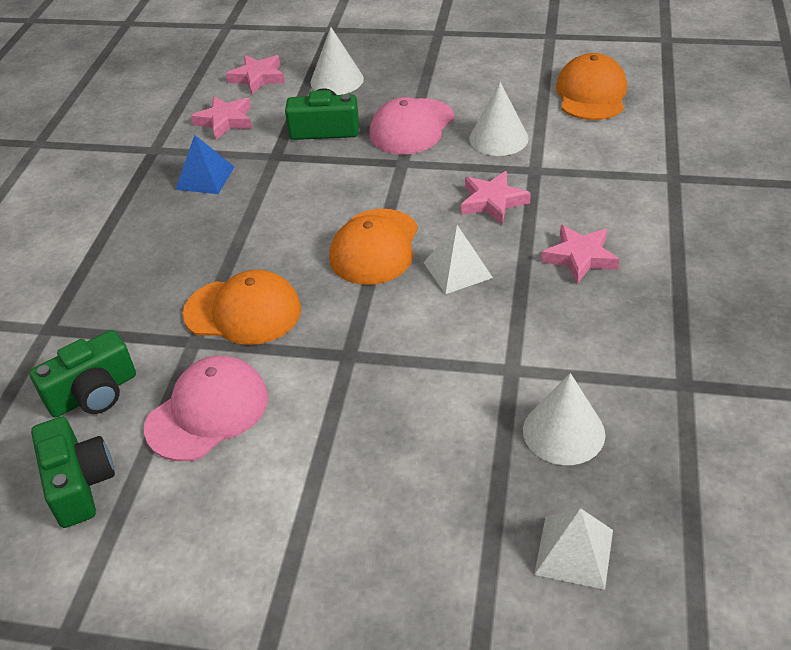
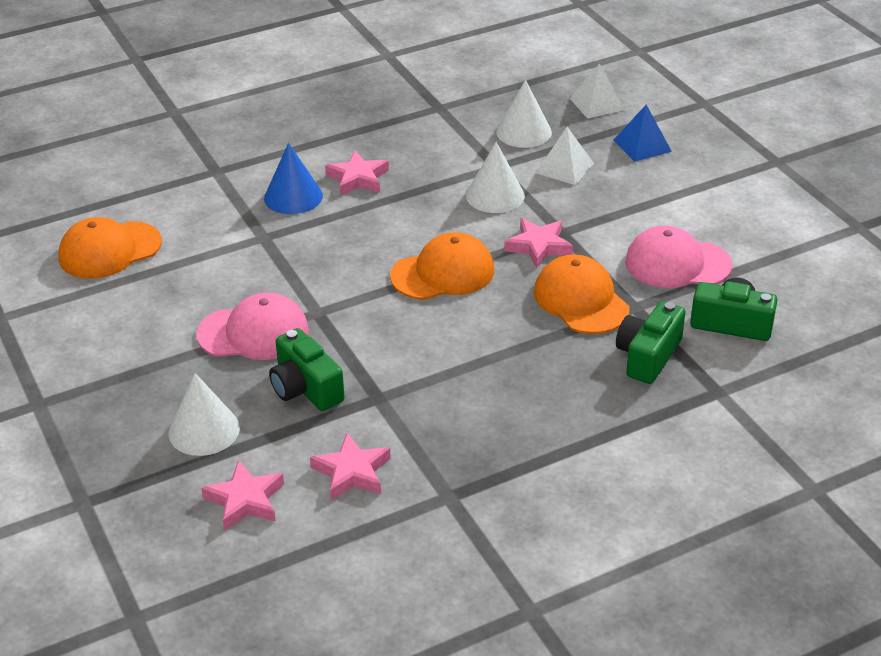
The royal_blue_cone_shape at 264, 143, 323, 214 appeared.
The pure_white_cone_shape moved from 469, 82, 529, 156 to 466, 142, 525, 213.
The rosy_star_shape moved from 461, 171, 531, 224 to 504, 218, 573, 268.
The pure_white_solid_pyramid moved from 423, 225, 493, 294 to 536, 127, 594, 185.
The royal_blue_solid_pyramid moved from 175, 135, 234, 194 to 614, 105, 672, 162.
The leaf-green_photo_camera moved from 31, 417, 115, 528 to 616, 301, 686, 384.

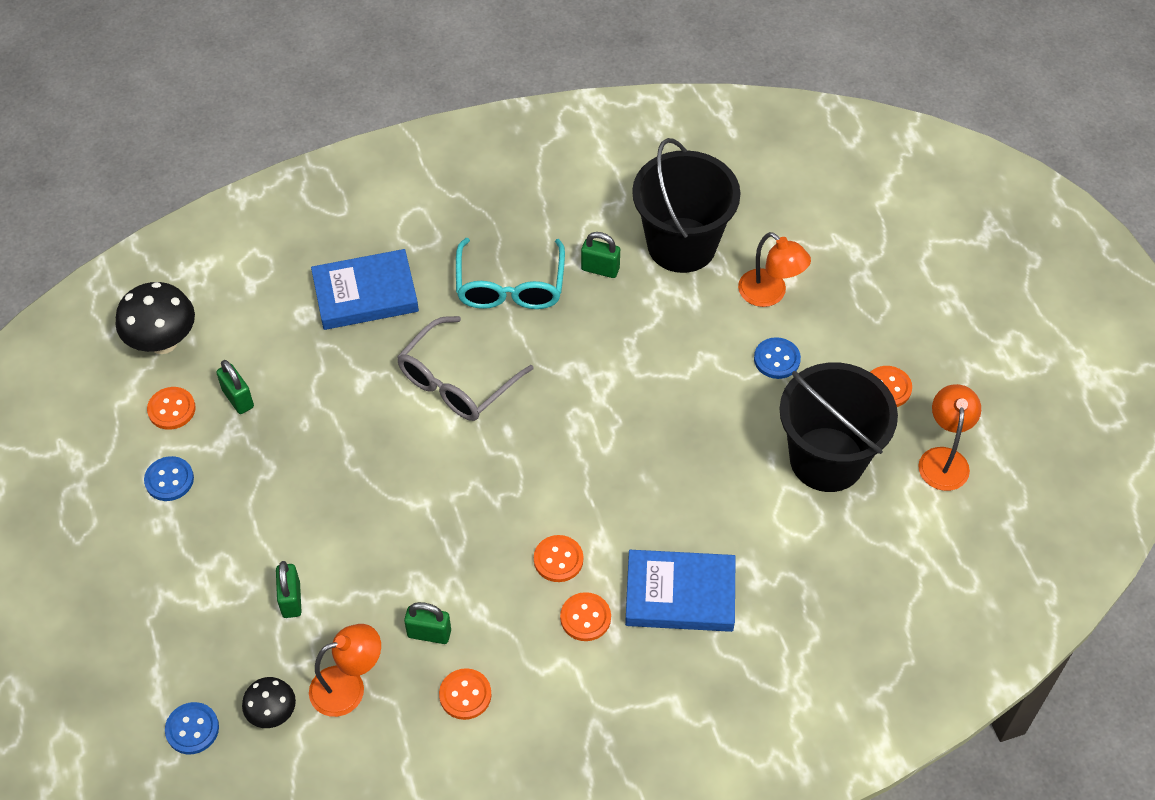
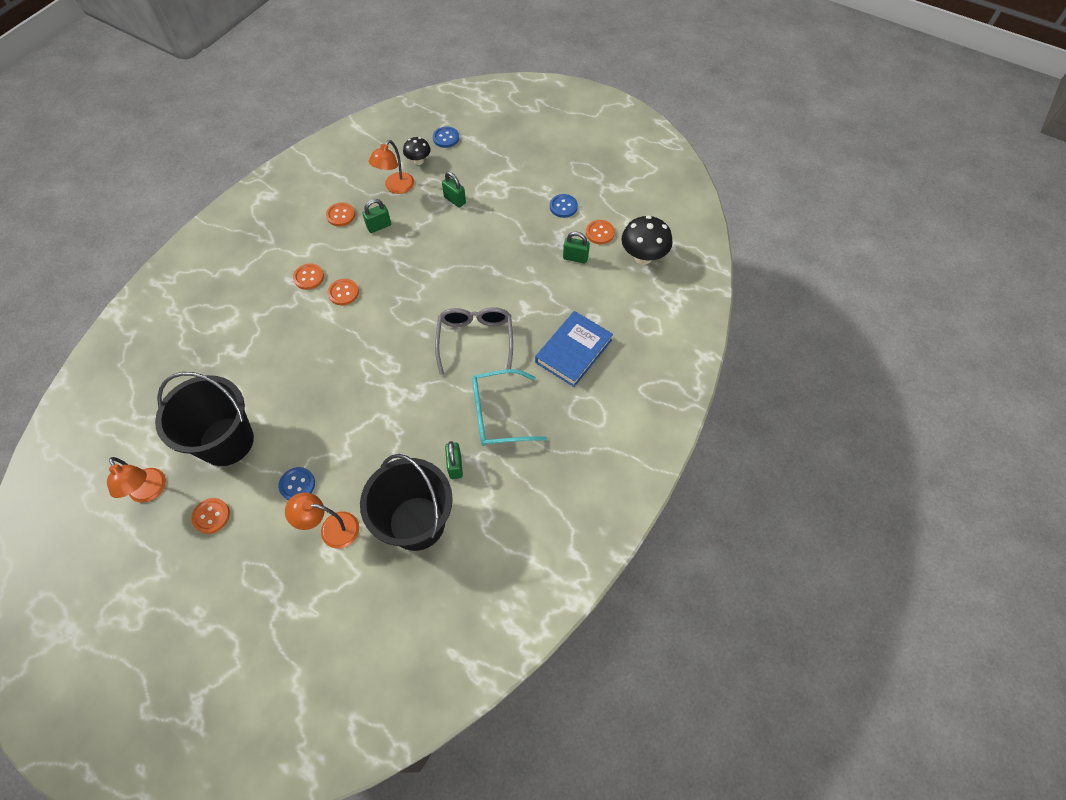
The leaf-green_lock at 581, 232, 620, 278 turned 75 degrees counterclockwise.
The teal_eyeglasses at 456, 238, 565, 309 turned 60 degrees counterclockwise.
The royal_blue_book at 625, 550, 736, 632 disappeared.

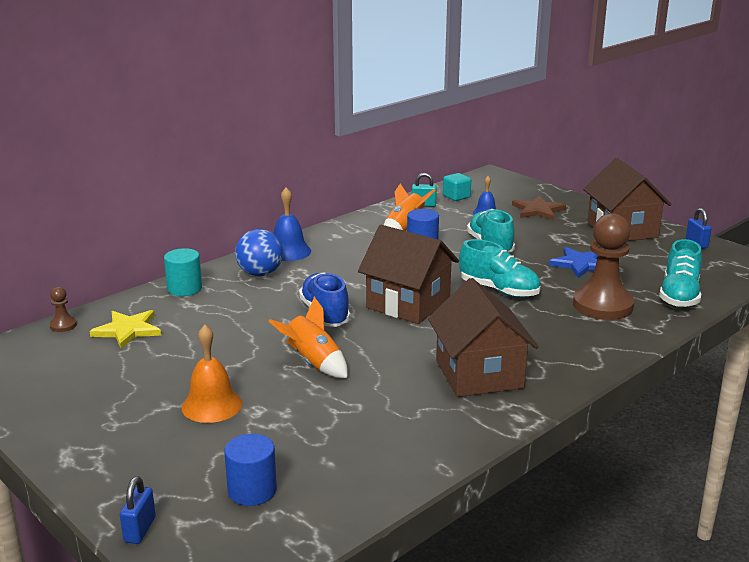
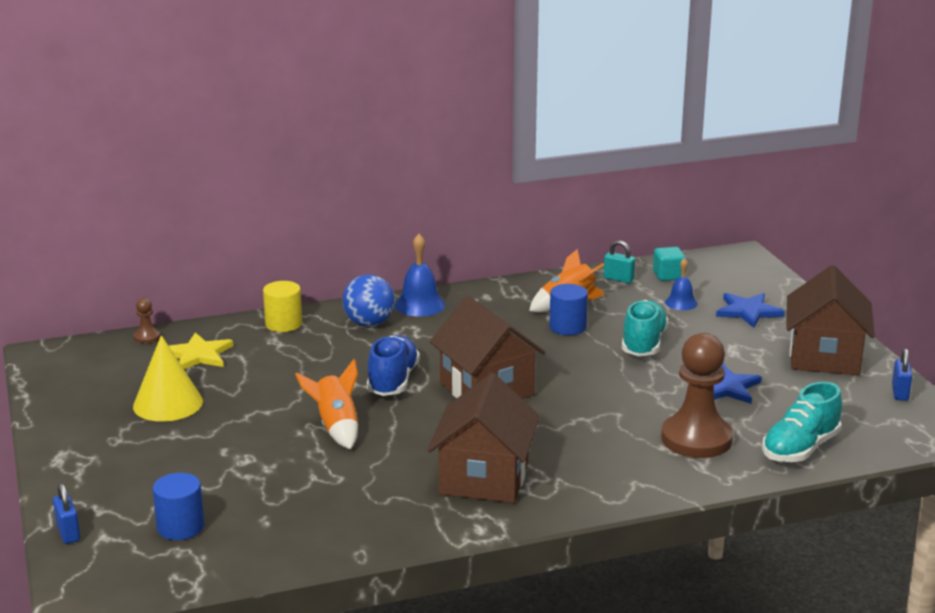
The royal_blue_lock at 120, 476, 156, 544 turned 60 degrees counterclockwise.
The golden_cone_shape at 133, 335, 203, 422 appeared.
The teal_cylinder_shape at 164, 248, 202, 296 became the golden_cylinder_shape at 263, 281, 302, 332.
The dark_brown_star_shape at 512, 196, 566, 220 became the royal_blue_star_shape at 716, 293, 785, 328.
The orange_school_bell at 181, 325, 242, 423 disappeared.
The teal_lace-up_shoe at 459, 239, 541, 298 disappeared.

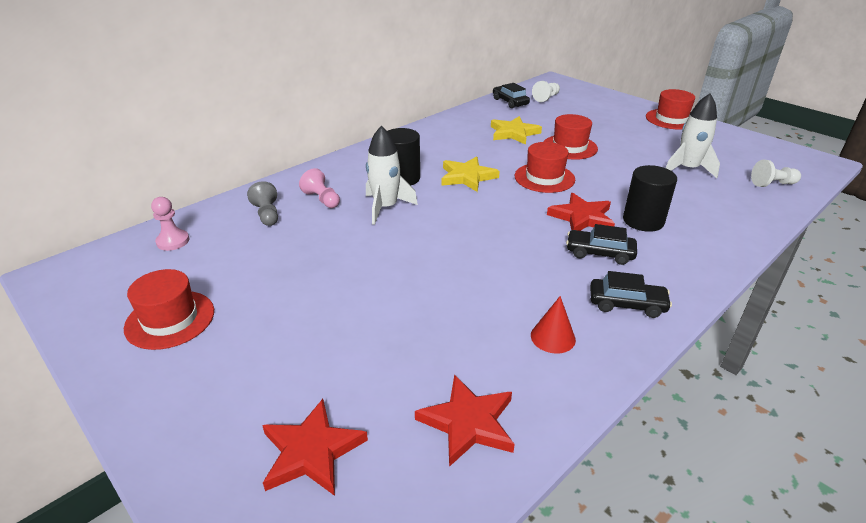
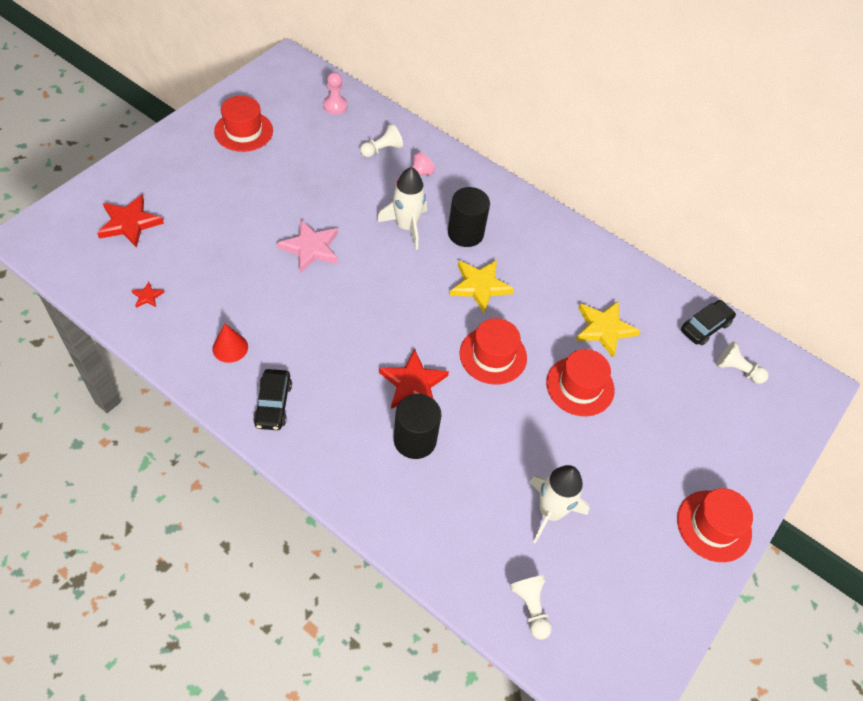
The red_star_shape at 415, 374, 515, 467 changed to 0.47 times the size.
The rosy_star_shape at 277, 219, 338, 273 appeared.
The ash-grey_pawn at 247, 181, 278, 226 became the pure_white_pawn at 360, 124, 403, 158.
The black_toy_car at 566, 224, 637, 265 disappeared.

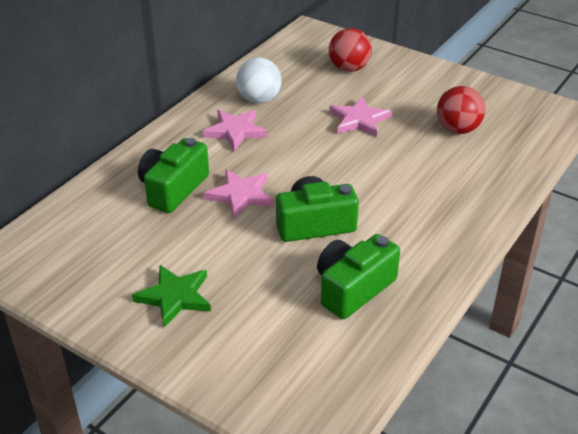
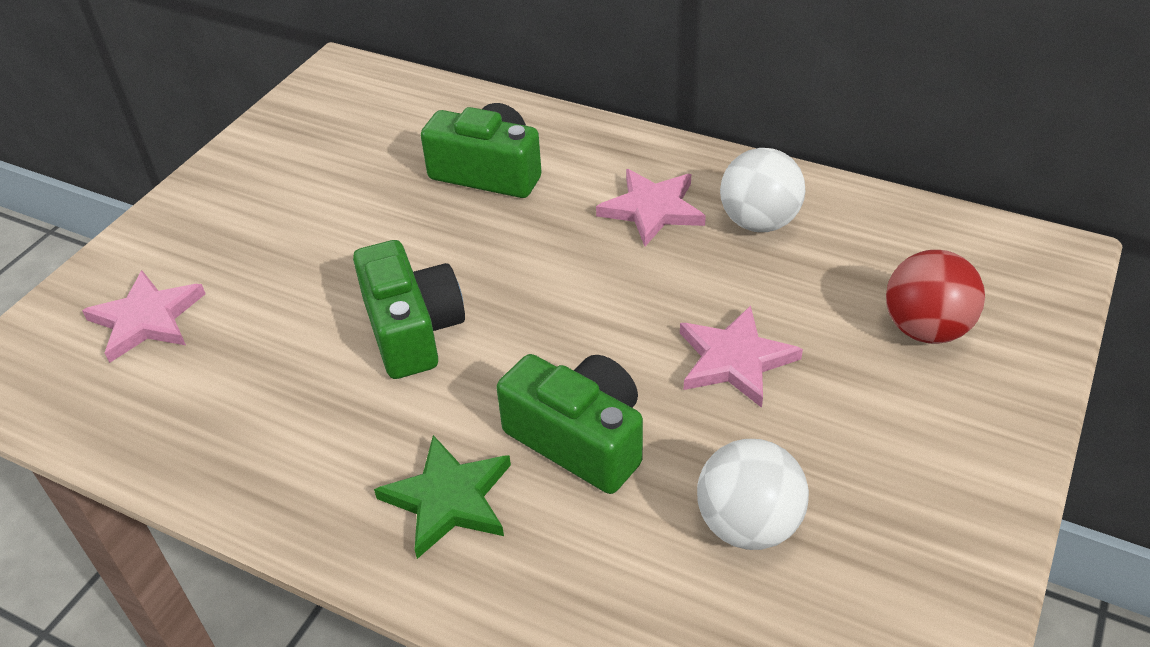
The rosy_star_shape moved from 204, 169, 273, 219 to 82, 270, 205, 363.
The leaf-green_star_shape moved from 132, 265, 211, 327 to 374, 435, 511, 559.
The leaf-green_photo_camera moved from 317, 234, 400, 319 to 496, 354, 643, 494.
The red_play_ball at 437, 86, 485, 134 became the pure_white_play_ball at 697, 439, 809, 550.

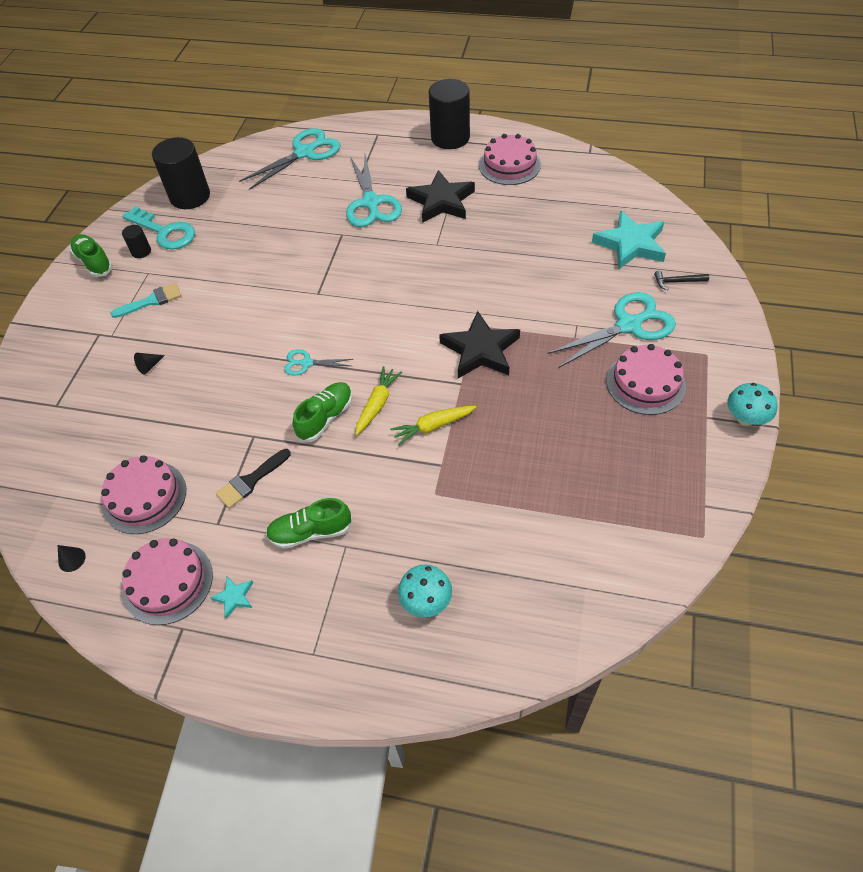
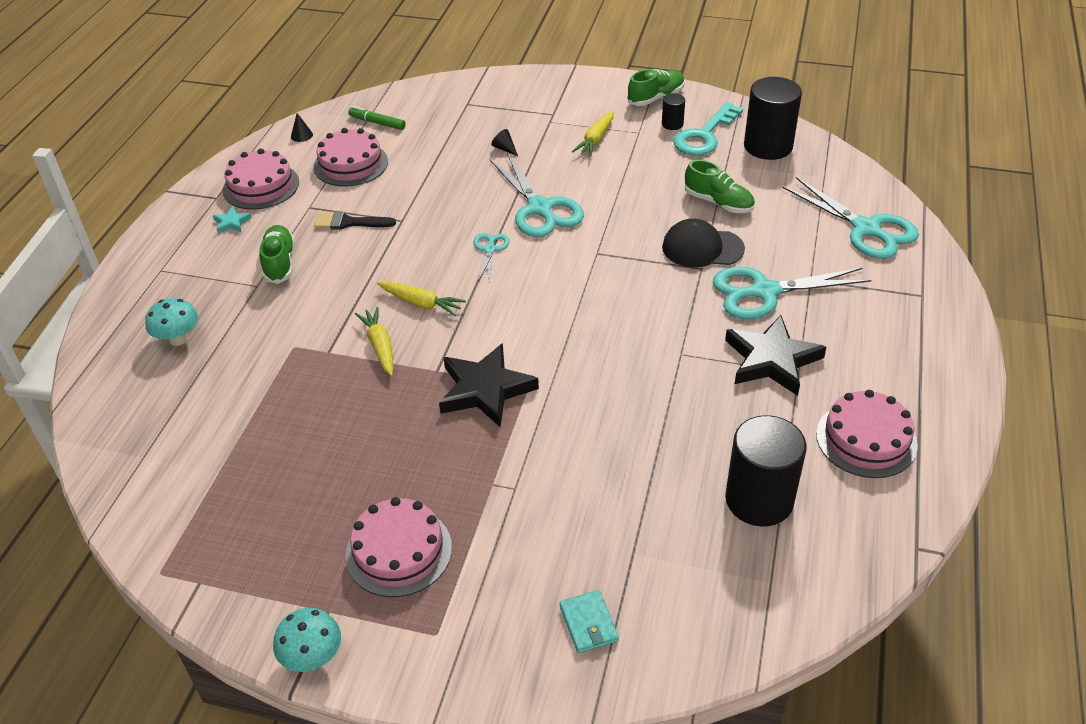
The black_paintbrush at 216, 449, 291, 508 turned 45 degrees counterclockwise.
The leaf-green_marker_pen at 348, 106, 406, 130 appeared.
The teal_pair_of_scissors moved from 548, 292, 676, 368 to 490, 153, 584, 237.
The black_claw_hammer at 654, 270, 709, 291 was replaced by the teal_billfold at 560, 590, 619, 653.
The teal_paintbrush at 110, 283, 182, 318 was replaced by the golden_toy_carrot at 572, 111, 614, 157.
The black_cap at 662, 219, 745, 267 appeared.
The leaf-green_lace-up_shoe moved from 293, 382, 352, 442 to 685, 160, 755, 213.
The black_cylinder_shape moved from 429, 79, 470, 149 to 725, 415, 807, 527.
The teal_star_shape at 592, 211, 666, 269 disappeared.

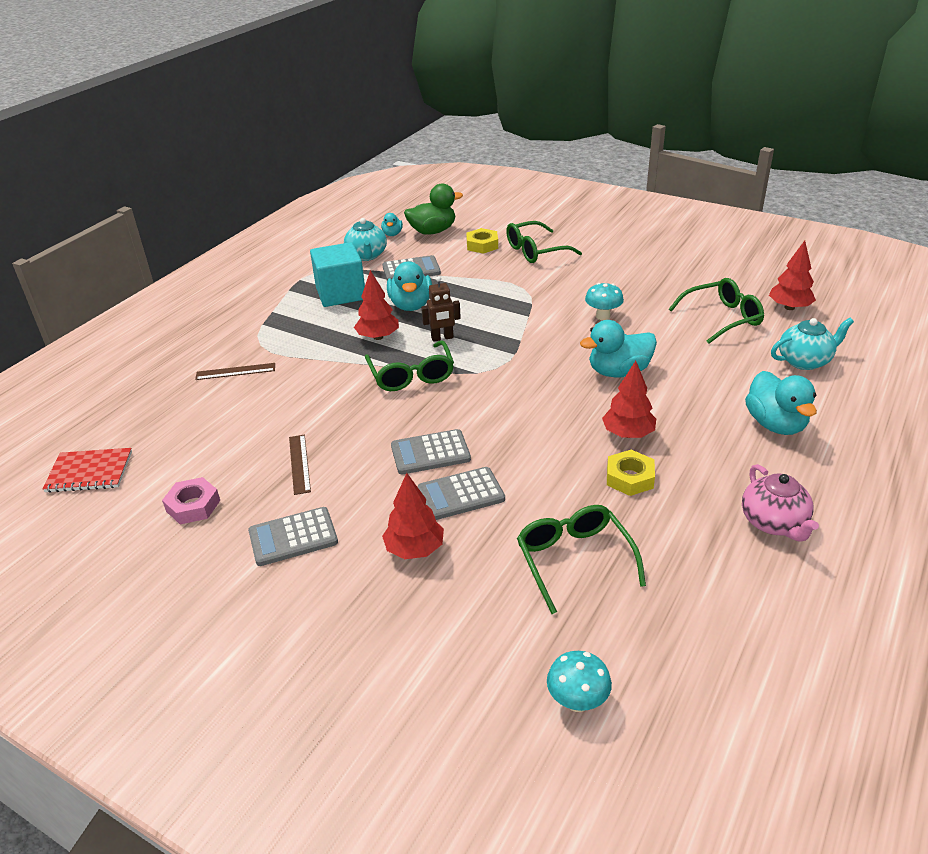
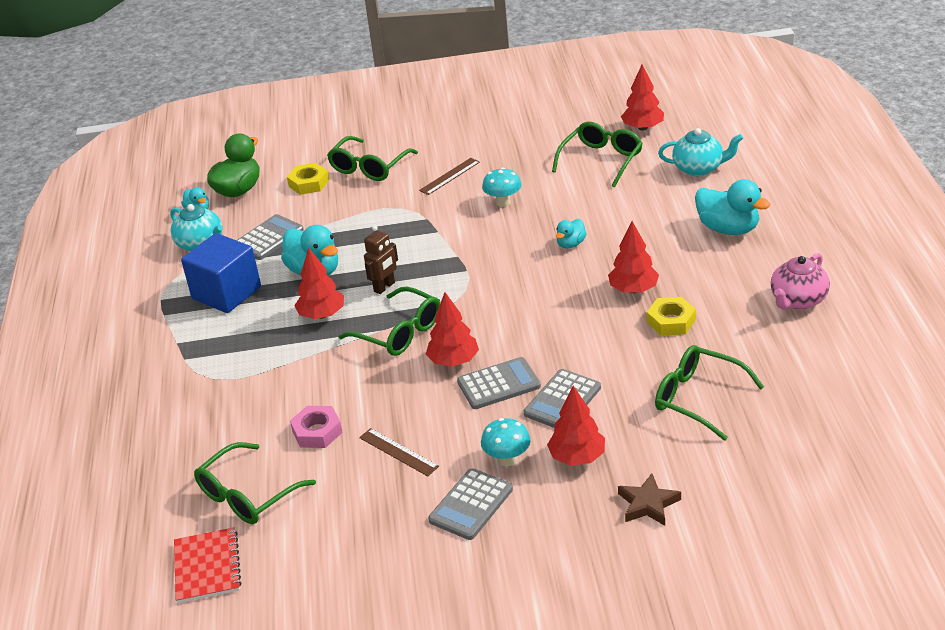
The red_notepad at 43, 448, 132, 493 turned 60 degrees counterclockwise.
The teal_cube at 310, 242, 365, 307 became the royal_blue_cube at 181, 233, 261, 313.
The leaf-green_eyeglasses at 194, 442, 316, 524 appeared.
The rosy_nut moved from 162, 477, 220, 524 to 290, 406, 343, 448.
The dark_brown_straightedge moved from 195, 363, 275, 380 to 419, 158, 480, 195.
The red_toy_tree at 426, 292, 479, 367 appeared.
The ash-grey_adding_machine at 391, 429, 471, 474 turned 150 degrees counterclockwise.
The teal_mushroom moved from 547, 651, 612, 712 to 481, 418, 531, 466.
The teal_toy_duck at 580, 320, 657, 377 changed to 0.54 times the size.
The dark_brown_star_shape at 618, 473, 681, 526 appeared.
The teal_tea_pot at 771, 318, 854, 370 turned 60 degrees clockwise.
The rosy_tea_pot at 742, 464, 819, 542 turned 90 degrees clockwise.

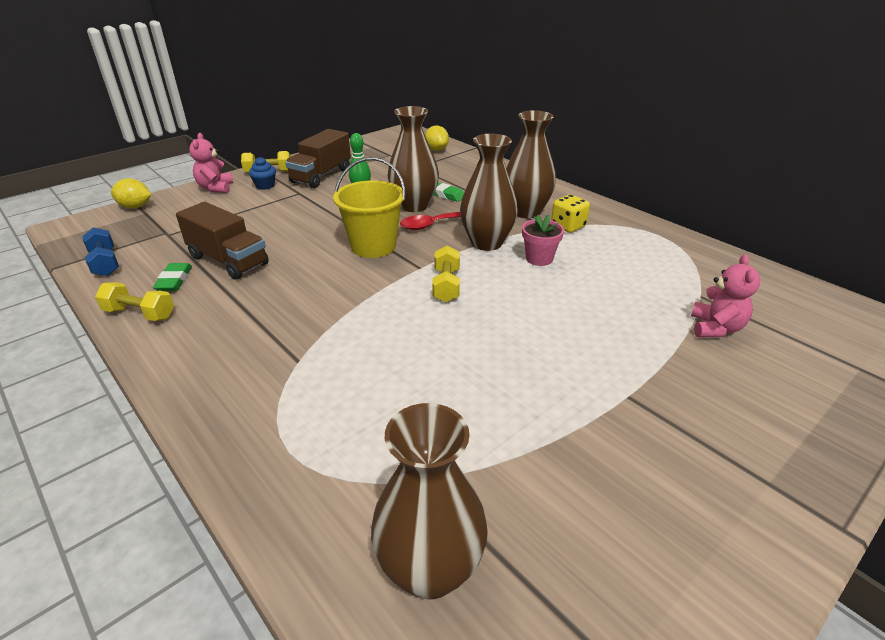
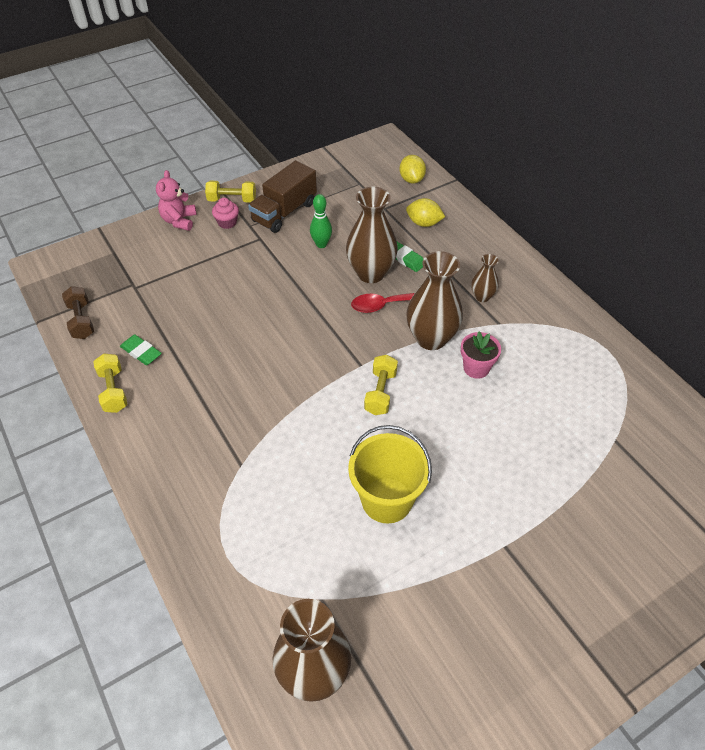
The royal_blue_free_weight at 82, 227, 119, 276 became the dark_brown_free_weight at 62, 286, 94, 339.
The golden_free_weight at 95, 282, 174, 321 turned 45 degrees clockwise.
The leaf-green_eraser at 153, 263, 192, 291 turned 60 degrees counterclockwise.
The royal_blue_fairy_cake at 249, 157, 276, 190 became the rosy_fairy_cake at 212, 198, 239, 229.
The golden_sand_bucket moved from 333, 157, 405, 258 to 348, 425, 432, 524.
The golden_citrus_fruit moved from 111, 178, 151, 208 to 406, 198, 445, 227.
The dark_brown_flower_vase at 506, 110, 556, 218 changed to 0.52 times the size.
The dark_brown_truck at 176, 202, 269, 280 disappeared.
The golden_die at 551, 195, 590, 233 disappeared.
The rosy_teddy_bear at 691, 254, 760, 337 disappeared.

